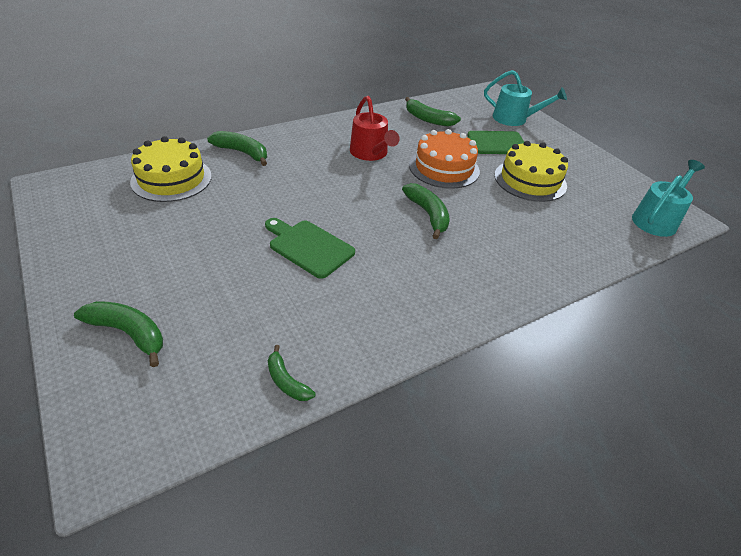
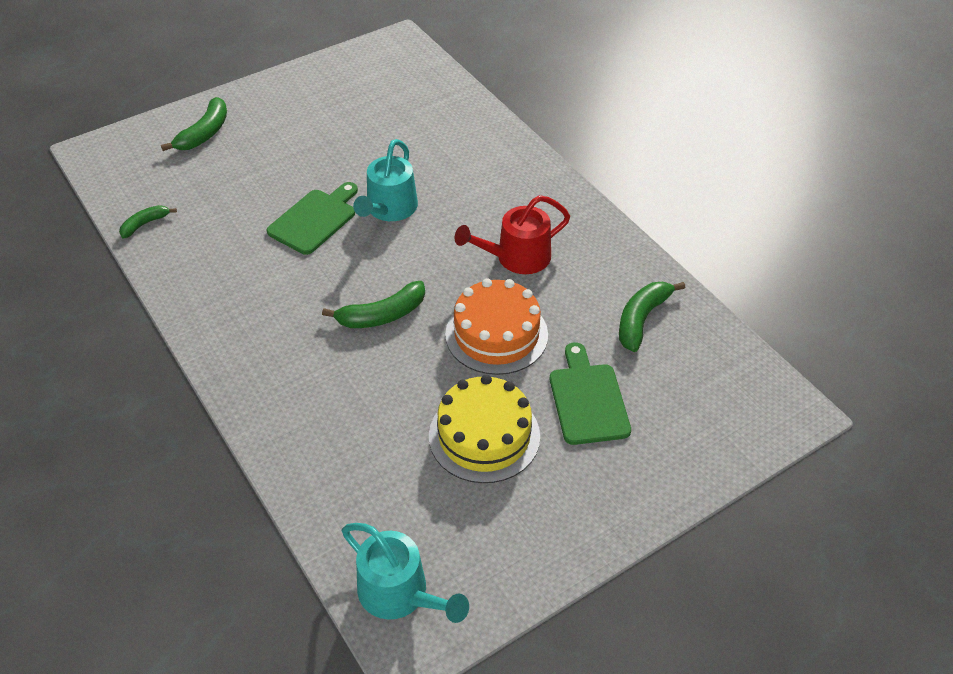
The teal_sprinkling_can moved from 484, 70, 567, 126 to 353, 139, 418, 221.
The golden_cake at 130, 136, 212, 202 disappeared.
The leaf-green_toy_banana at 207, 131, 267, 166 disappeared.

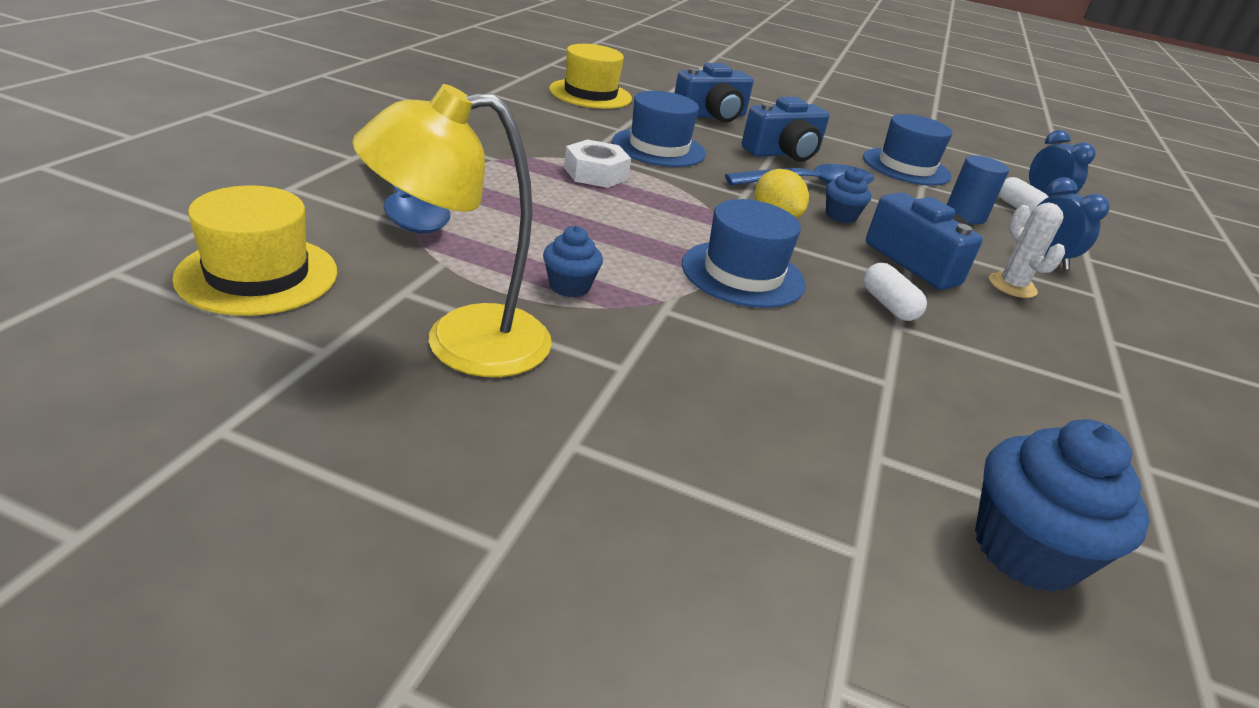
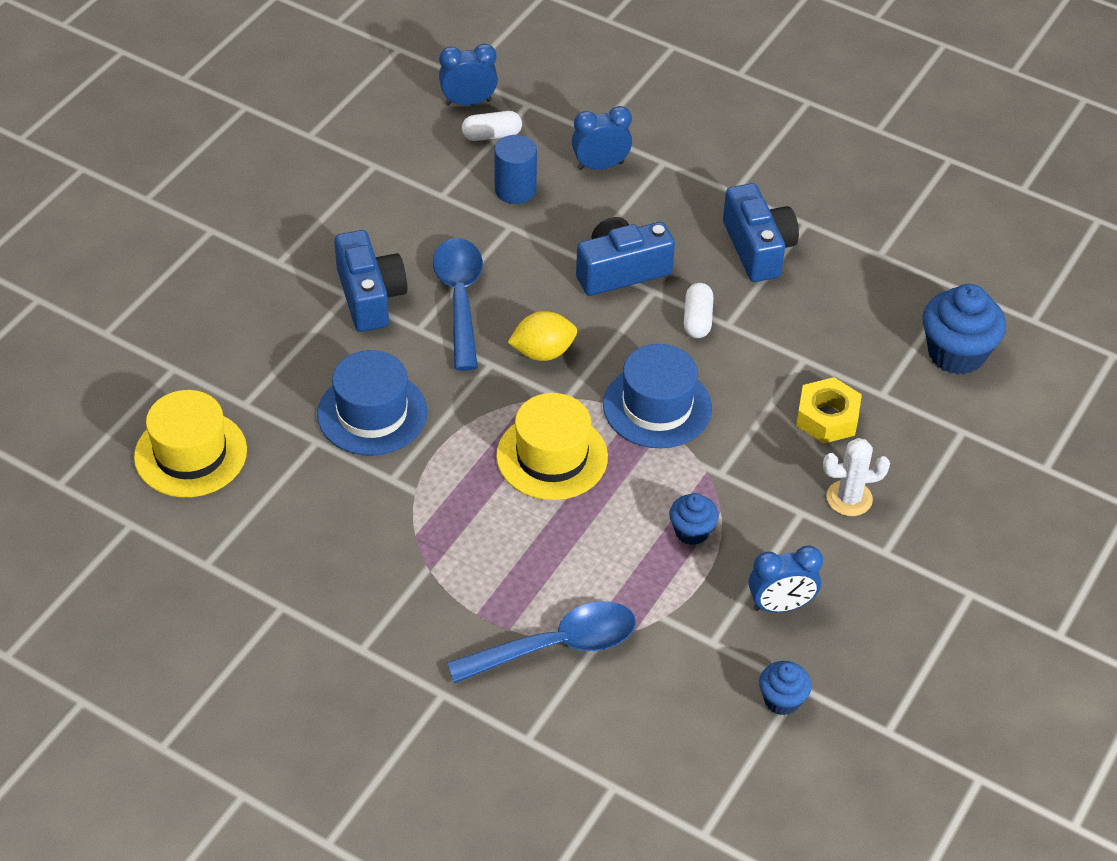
The golden_tall_hat moved from 172, 186, 337, 316 to 496, 393, 608, 500.
The pure_white_capsule at 864, 263, 927, 321 turned 75 degrees counterclockwise.
The royal_blue_photo_camera moved from 675, 63, 753, 123 to 723, 183, 799, 282.
The golden_reading_lamp at 352, 84, 552, 377 was replaced by the royal_blue_clock at 749, 546, 823, 612.
The royal_blue_fairy_cake moved from 826, 168, 871, 223 to 759, 661, 812, 715.
The golden_nut at 796, 377, 862, 444 appeared.
The pure_white_cactus moved from 989, 202, 1065, 298 to 823, 438, 890, 516.
The pure_white_nut at 564, 139, 631, 188 disappeared.
The royal_blue_tall_hat at 863, 114, 952, 186 disappeared.

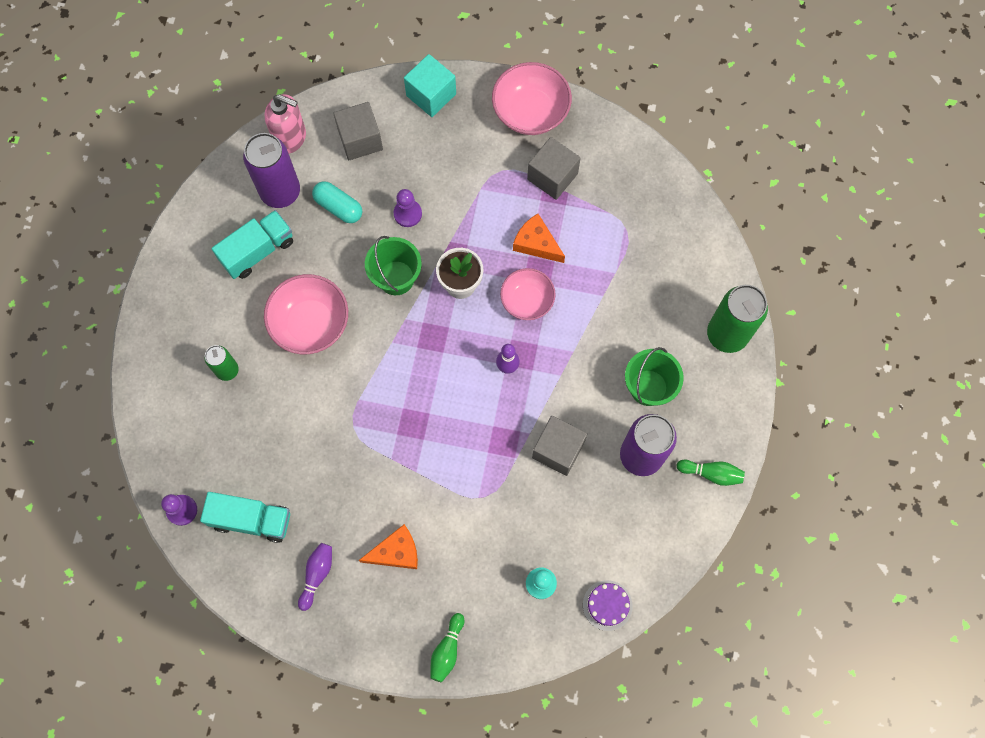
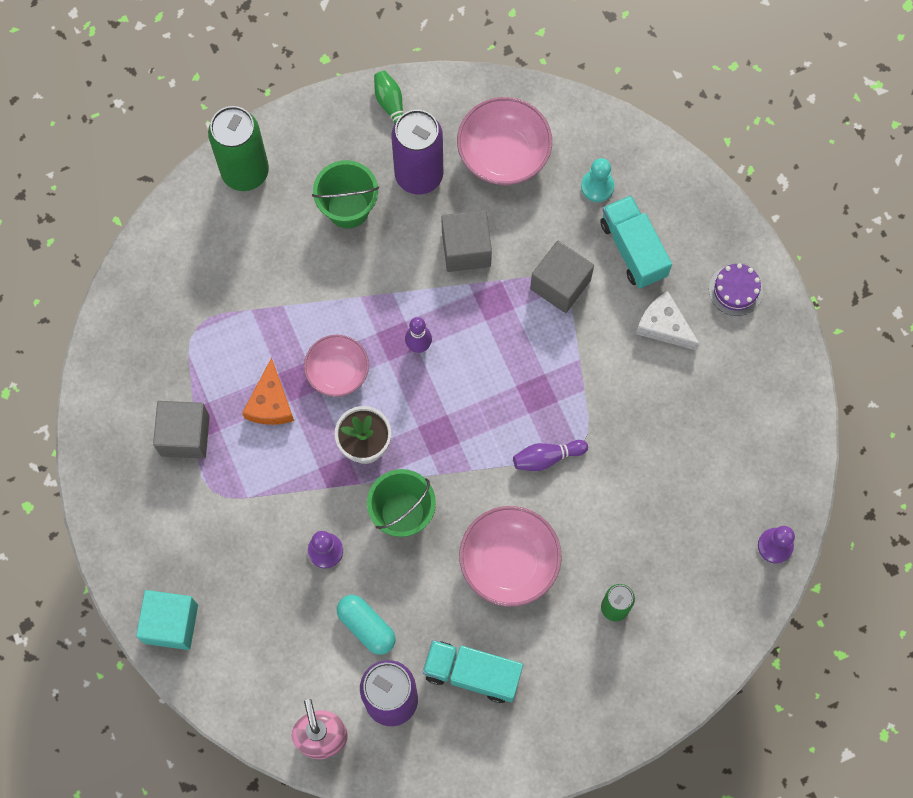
The teal_capsule at 312, 181, 362, 223 turned 45 degrees counterclockwise.
The rosy_serving_bowl moved from 492, 62, 572, 135 to 457, 97, 552, 185.
The royal_purple_skittle moved from 298, 543, 332, 611 to 513, 440, 588, 471.
The ash-grey_cube moved from 333, 102, 383, 160 to 530, 241, 594, 313.
The teal_truck moved from 200, 492, 290, 543 to 600, 195, 672, 289.
The orange_cheese at 359, 524, 418, 569 became the pure_white_cheese at 636, 291, 700, 350.
The royal_purple_cake moved from 583, 580, 633, 631 to 709, 263, 763, 316.
The leaf-green_skittle at 431, 613, 465, 682 disappeared.

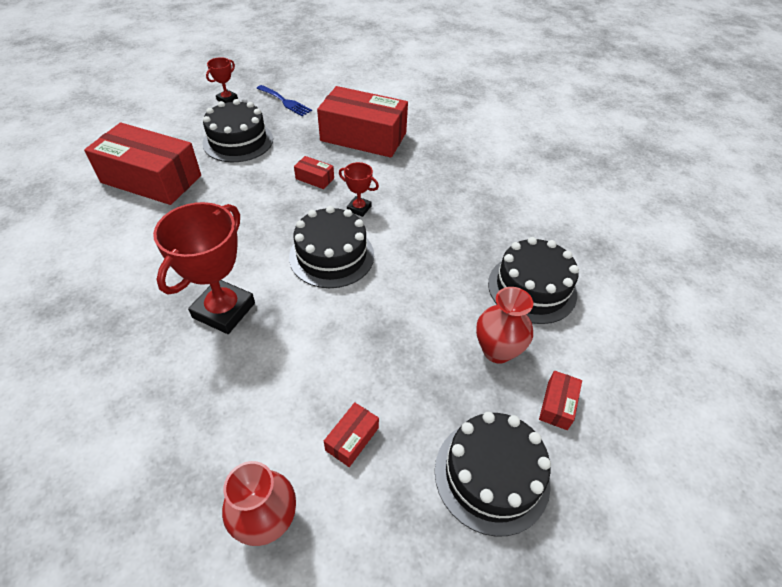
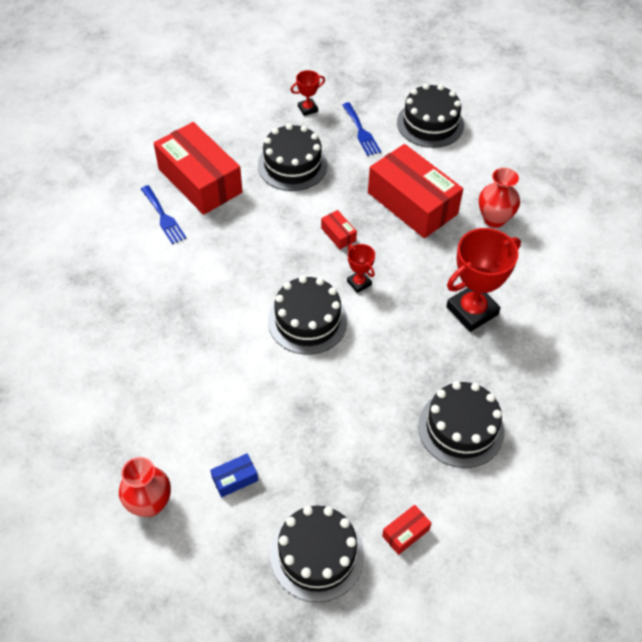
The royal_blue_fork at 141, 185, 187, 244 appeared.
The red_package at 324, 402, 379, 467 became the royal_blue_package at 210, 453, 258, 497.
The black_cake at 397, 84, 464, 148 appeared.
The red_prize_cup moved from 153, 202, 255, 334 to 446, 228, 521, 332.
The red_flower_vase moved from 476, 287, 533, 364 to 479, 168, 520, 228.

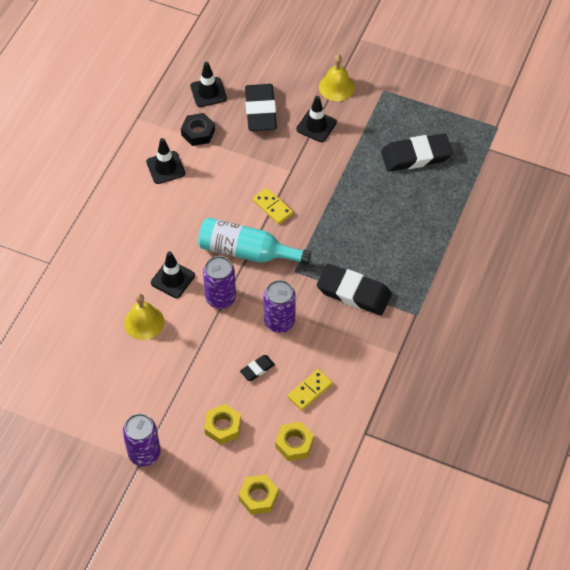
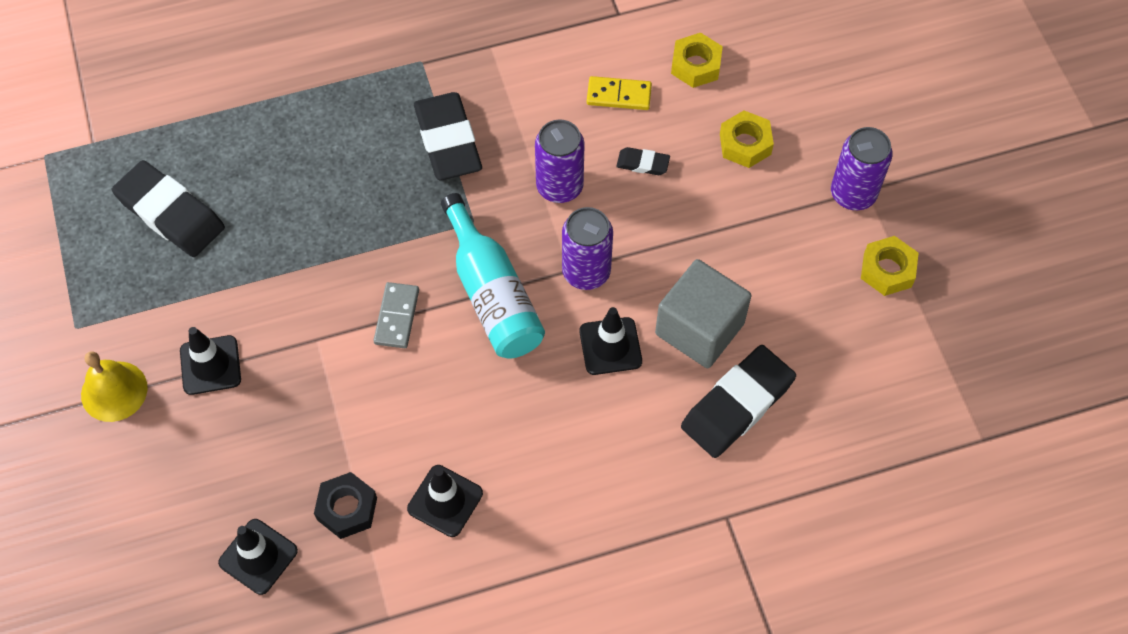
The golden_domino at 253, 188, 293, 224 became the ash-grey_domino at 374, 282, 419, 348.
The golden_school_bell at 124, 294, 164, 340 was replaced by the ash-grey_cube at 655, 259, 751, 368.
The black_eraser moved from 245, 84, 277, 131 to 681, 345, 796, 458.
The golden_nut moved from 238, 474, 278, 515 to 861, 236, 919, 296.

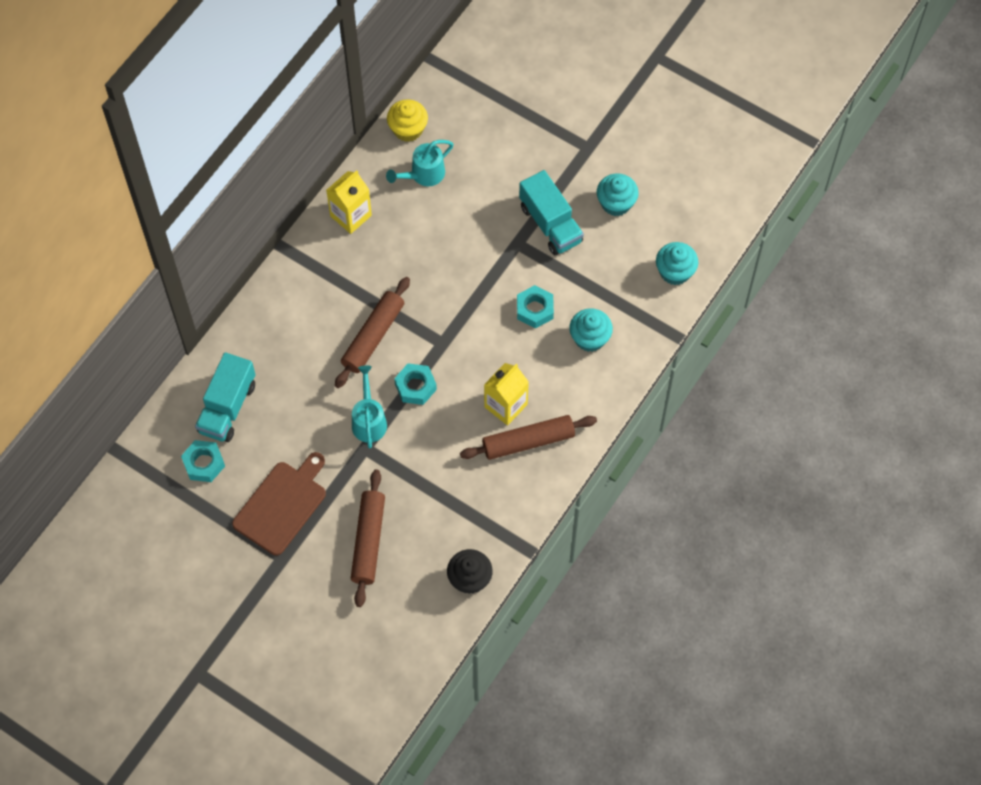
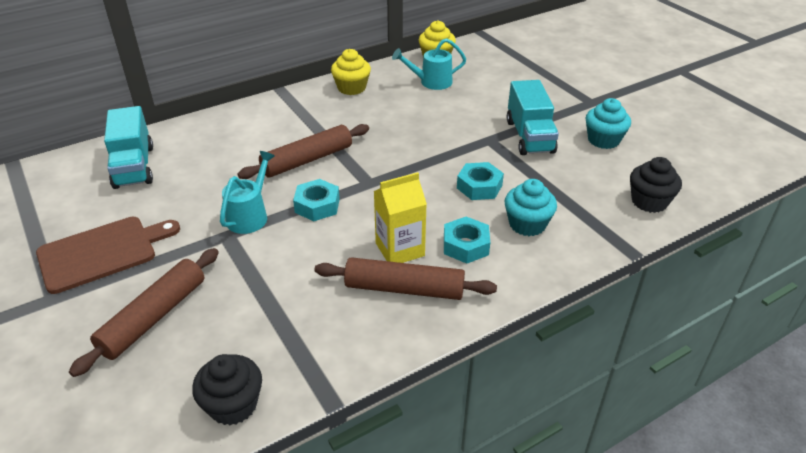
The teal_truck at 195, 352, 256, 442 turned 60 degrees counterclockwise.
The golden_juice_carton at 326, 170, 372, 234 was replaced by the golden_fairy_cake at 331, 49, 371, 95.
The teal_nut moved from 181, 440, 225, 482 to 444, 216, 490, 264.
The teal_fairy_cake at 656, 242, 699, 285 became the black_fairy_cake at 630, 157, 682, 213.

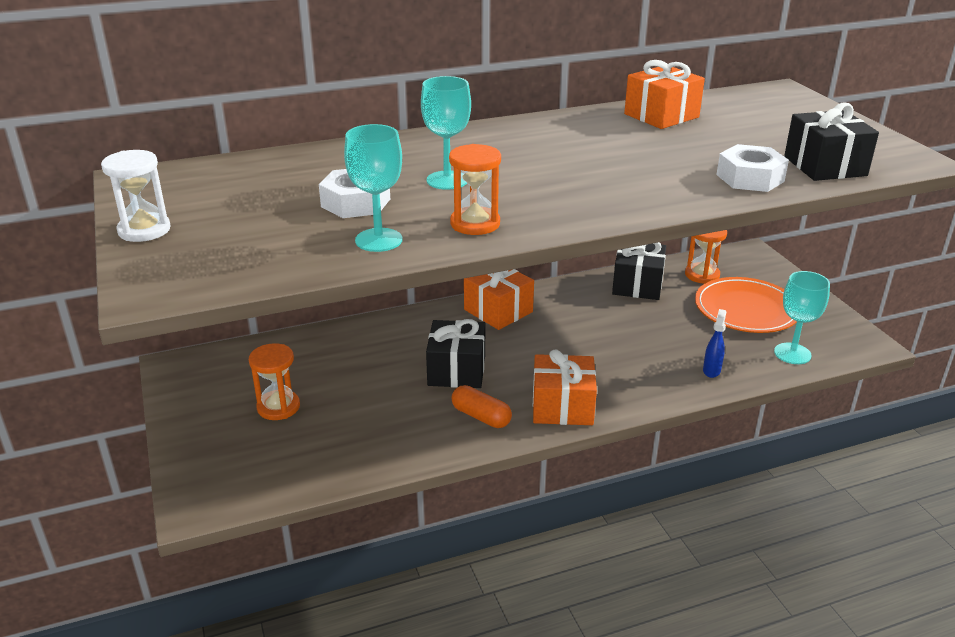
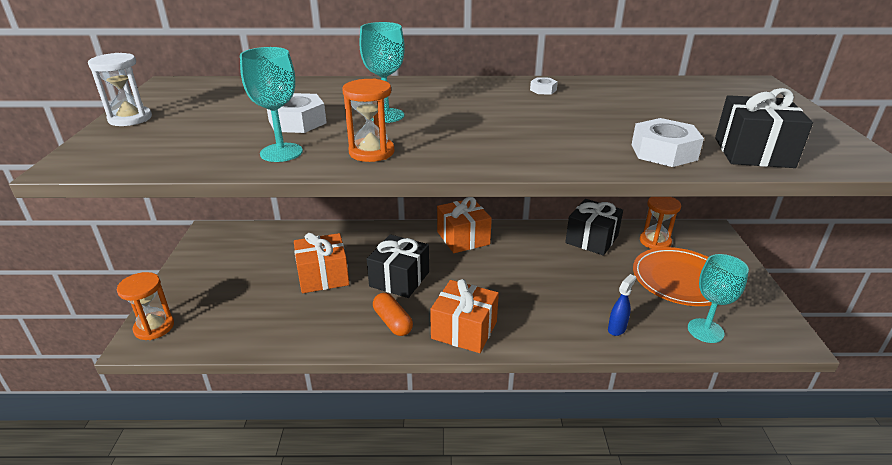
The orange_hourglass moved from 249, 343, 300, 420 to 117, 272, 174, 340.
The orange_present moved from 624, 60, 705, 129 to 294, 233, 349, 293.
The pure_white_nut at 530, 77, 558, 94 appeared.

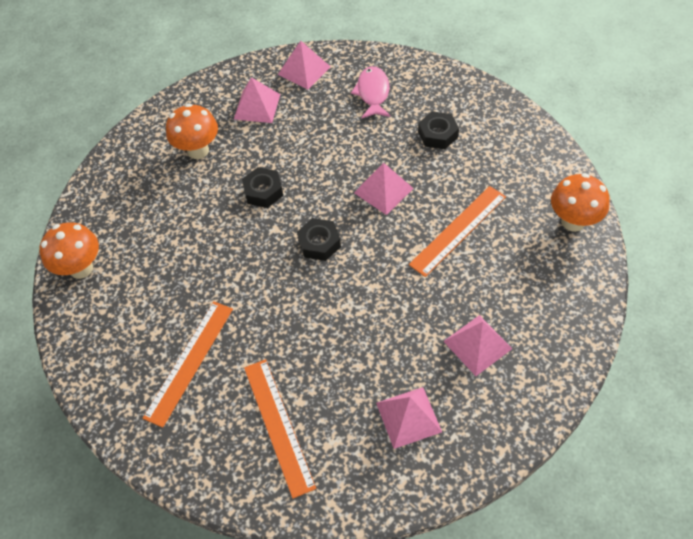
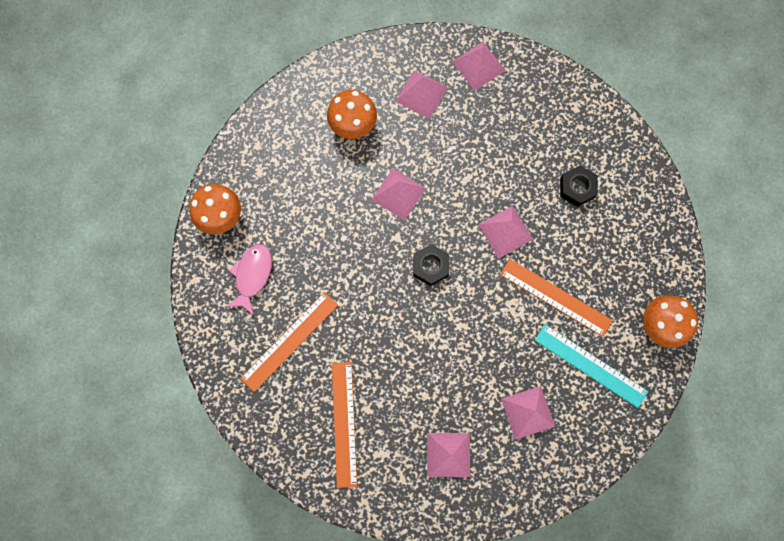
The rosy_toy_fish moved from 351, 66, 390, 118 to 226, 244, 272, 315.
The black_nut at 242, 167, 283, 208 was replaced by the rosy_solid_pyramid at 371, 168, 426, 221.
The orange_straightedge at 409, 186, 506, 277 turned 60 degrees clockwise.
The teal_straightedge at 535, 324, 648, 408 appeared.

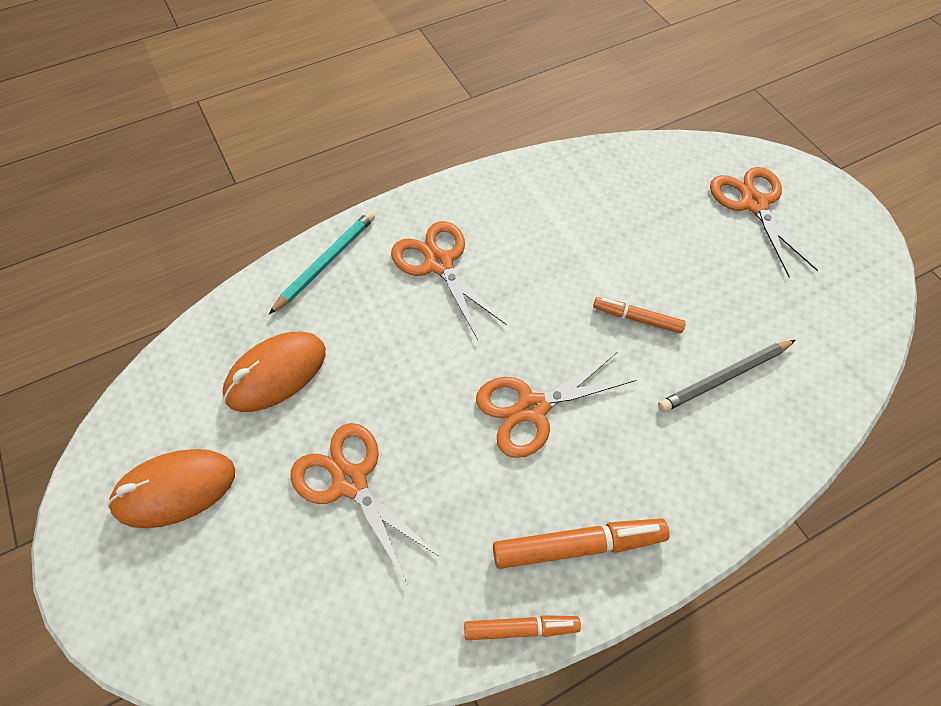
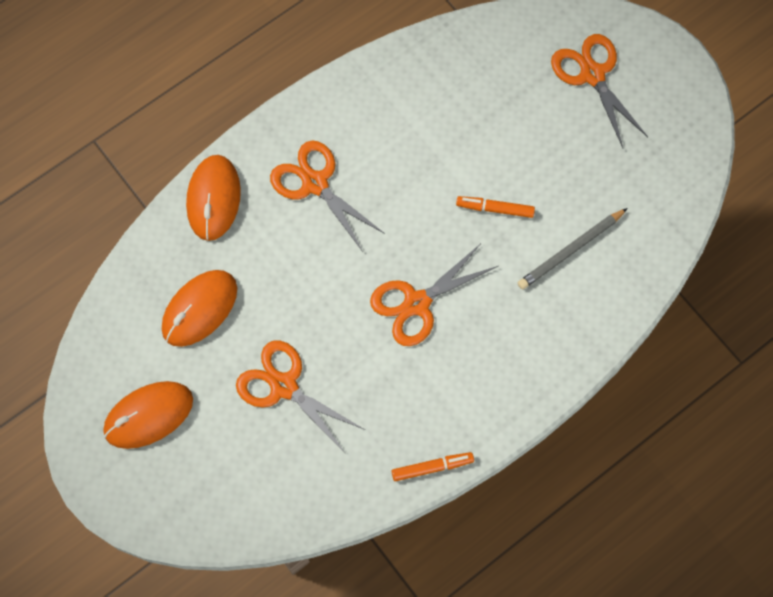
The teal_lead_pencil at 269, 211, 375, 314 was replaced by the orange_computer_mouse at 186, 155, 241, 241.
The orange_marker_pen at 493, 518, 670, 569 disappeared.

